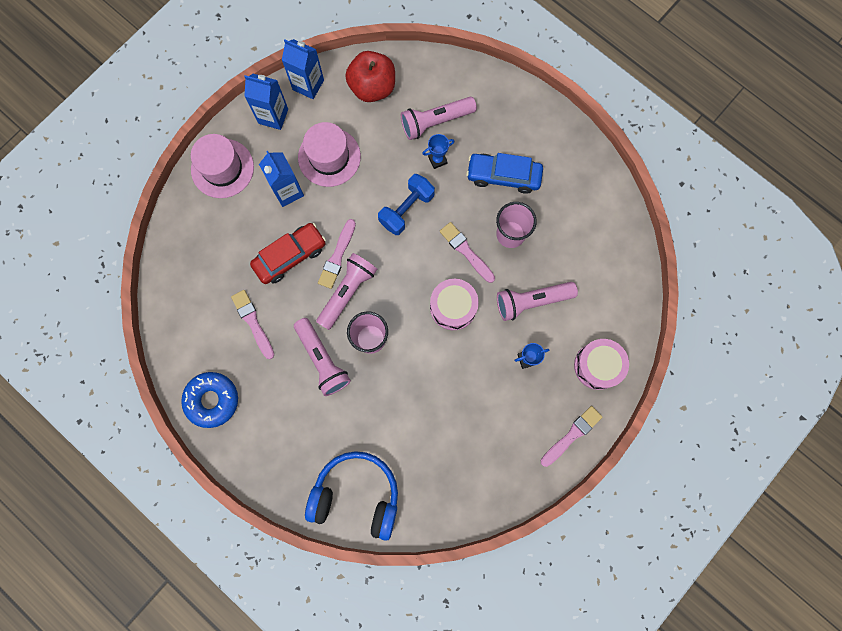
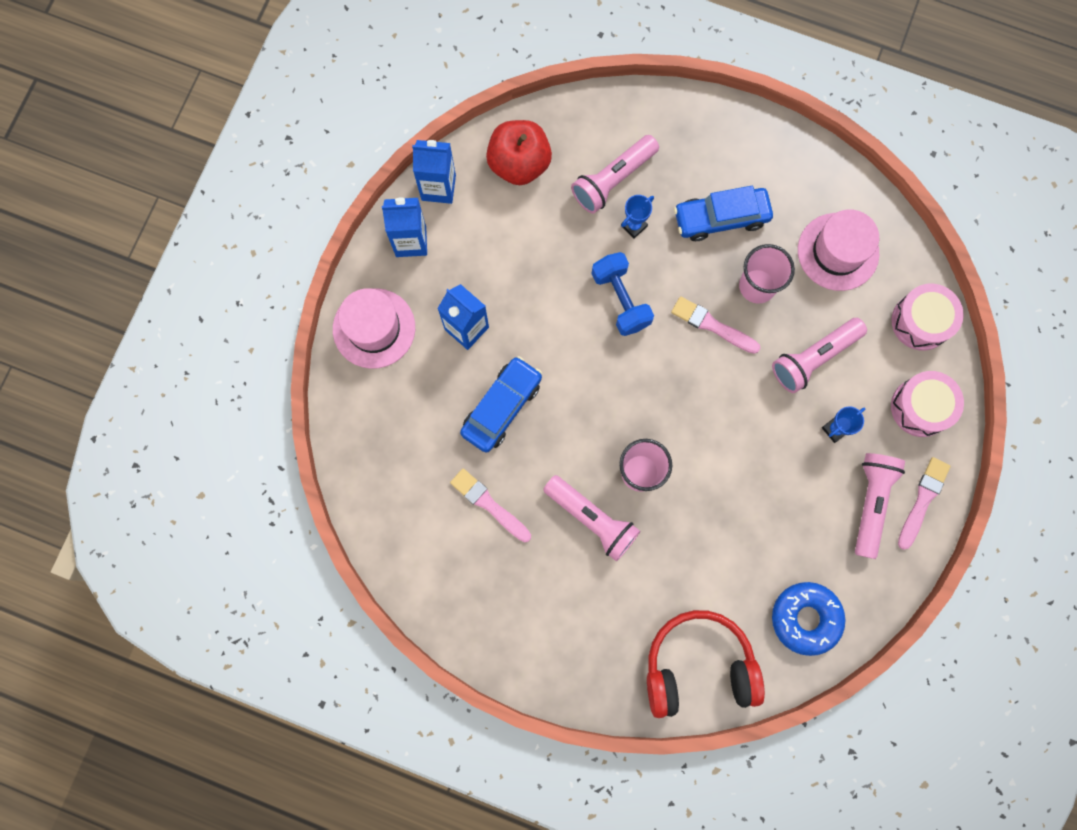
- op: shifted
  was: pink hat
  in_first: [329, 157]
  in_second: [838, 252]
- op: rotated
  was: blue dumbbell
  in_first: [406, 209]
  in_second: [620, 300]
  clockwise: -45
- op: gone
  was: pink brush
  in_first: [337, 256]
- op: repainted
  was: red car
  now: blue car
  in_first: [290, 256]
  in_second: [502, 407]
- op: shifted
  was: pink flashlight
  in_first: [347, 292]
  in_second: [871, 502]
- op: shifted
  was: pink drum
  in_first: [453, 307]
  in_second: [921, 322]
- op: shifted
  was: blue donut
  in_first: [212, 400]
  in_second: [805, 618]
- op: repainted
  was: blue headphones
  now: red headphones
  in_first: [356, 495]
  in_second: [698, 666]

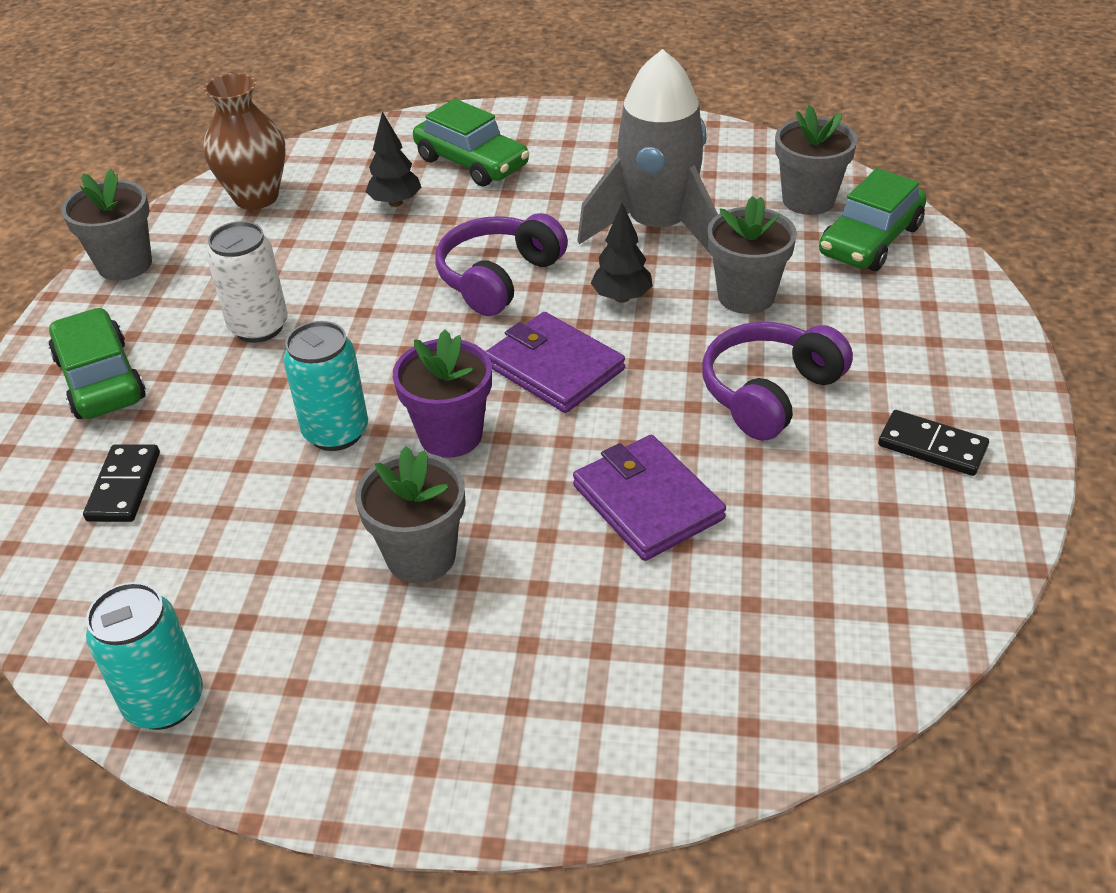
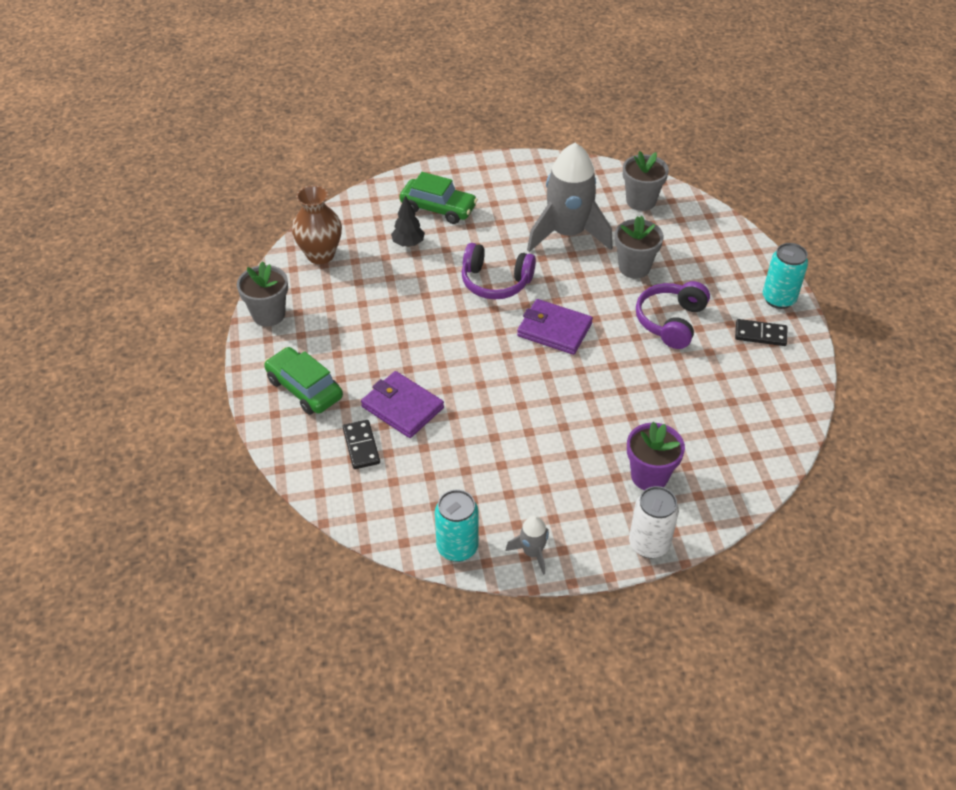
- op: gone
  was: green car
  in_first: [870, 240]
- op: gone
  was: black tree
  in_first: [622, 298]
- op: rotated
  was: purple headphones
  in_first: [499, 278]
  in_second: [495, 282]
  clockwise: -90
- op: shifted
  was: white can
  in_first: [259, 327]
  in_second: [649, 544]
- op: shifted
  was: turquoise can
  in_first: [336, 432]
  in_second: [778, 299]
- op: shifted
  was: purple flower pot
  in_first: [450, 435]
  in_second: [649, 476]
- op: shifted
  was: purple wallet
  in_first: [647, 502]
  in_second: [402, 407]
- op: gone
  was: grey flower pot
  in_first: [421, 556]
- op: new
  now: grey rocket
  in_second: [532, 552]

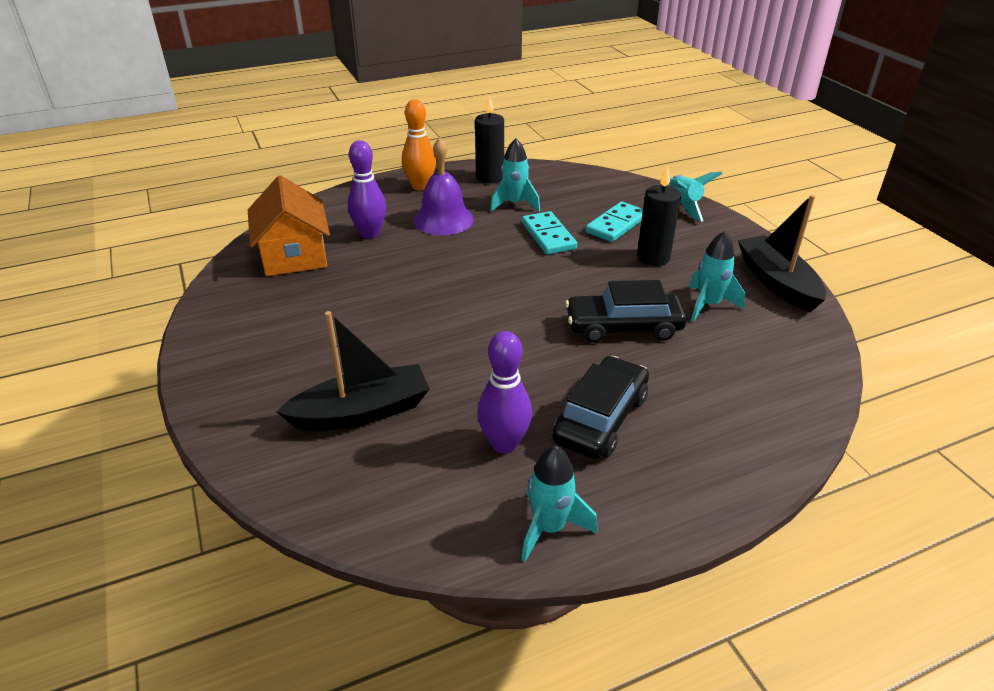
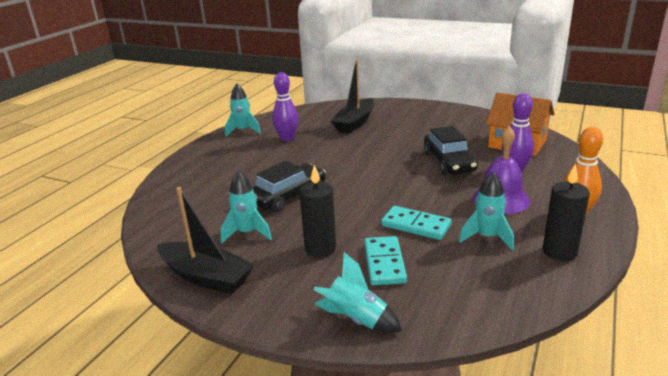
- op: shifted
  was: black car
  in_first: [601, 419]
  in_second: [449, 162]

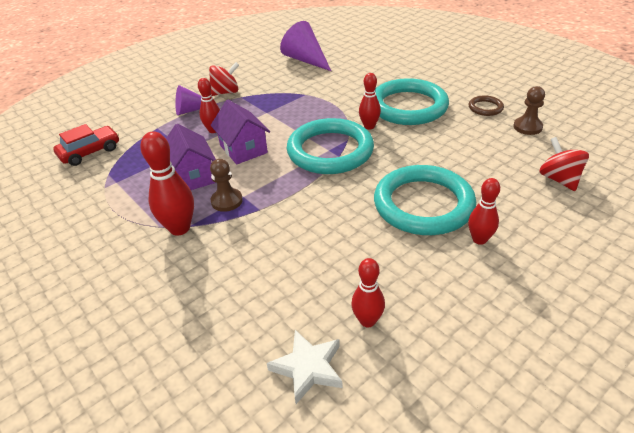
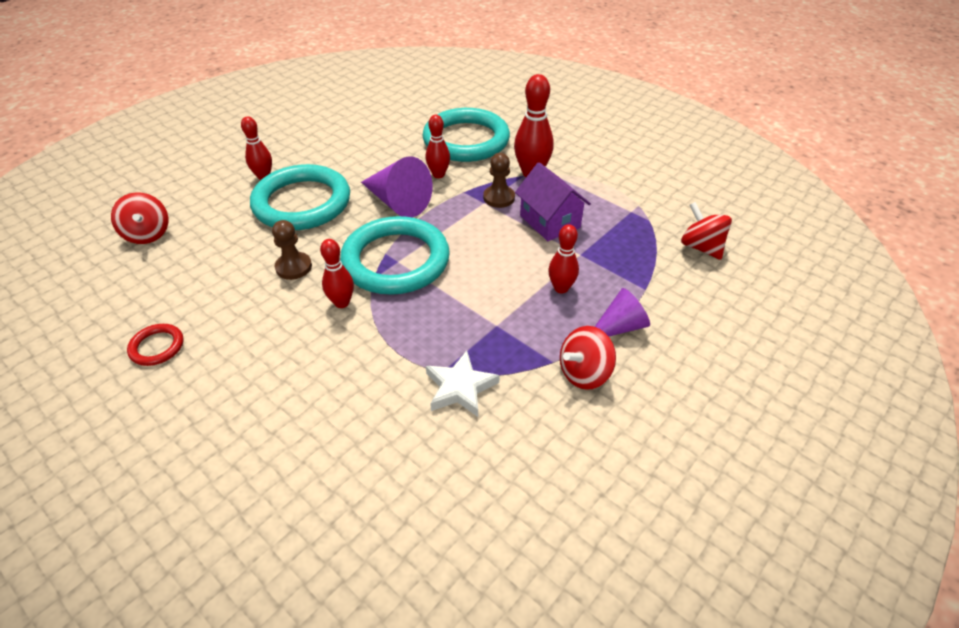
- op: shifted
  was: purple cone
  in_first: [305, 60]
  in_second: [397, 202]
- op: shifted
  was: turquoise ring
  in_first: [408, 106]
  in_second: [466, 140]
- op: shifted
  was: brown pawn
  in_first: [527, 127]
  in_second: [293, 267]
- op: repainted
  was: brown ring
  now: red ring
  in_first: [485, 108]
  in_second: [157, 347]
- op: gone
  was: purple house
  in_first: [243, 149]
- op: swapped
  was: red car
  now: red spinning top
  in_first: [90, 152]
  in_second: [701, 247]
- op: shifted
  was: red bowling pin
  in_first: [367, 321]
  in_second: [438, 175]
- op: shifted
  was: white star
  in_first: [308, 368]
  in_second: [460, 388]

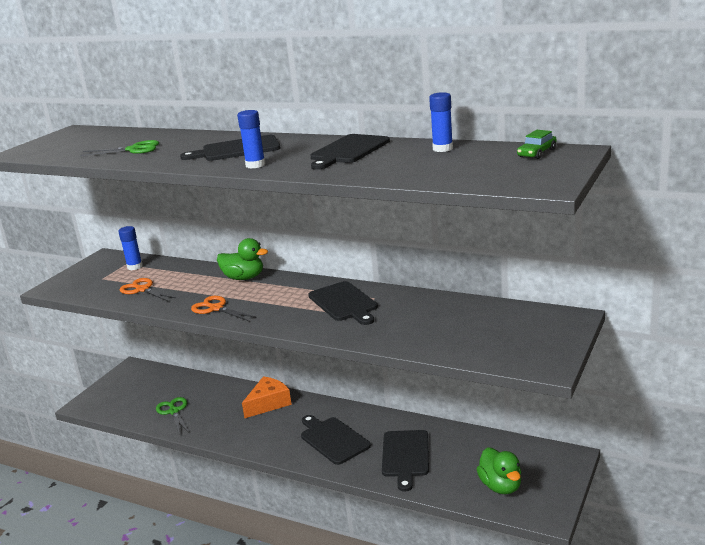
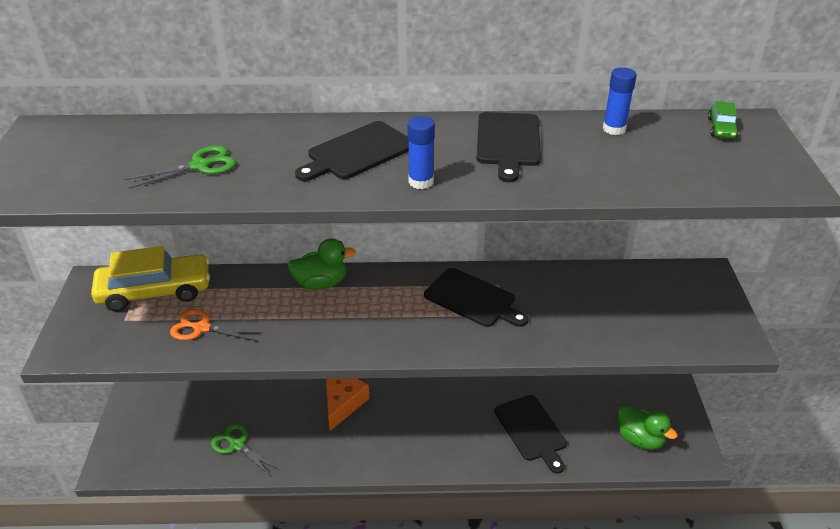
- op: swapped
  was: blue glue stick
  now: yellow car
  in_first: [135, 267]
  in_second: [155, 291]
- op: gone
  was: orange scissors
  in_first: [216, 308]
- op: gone
  was: black cutting board
  in_first: [333, 439]

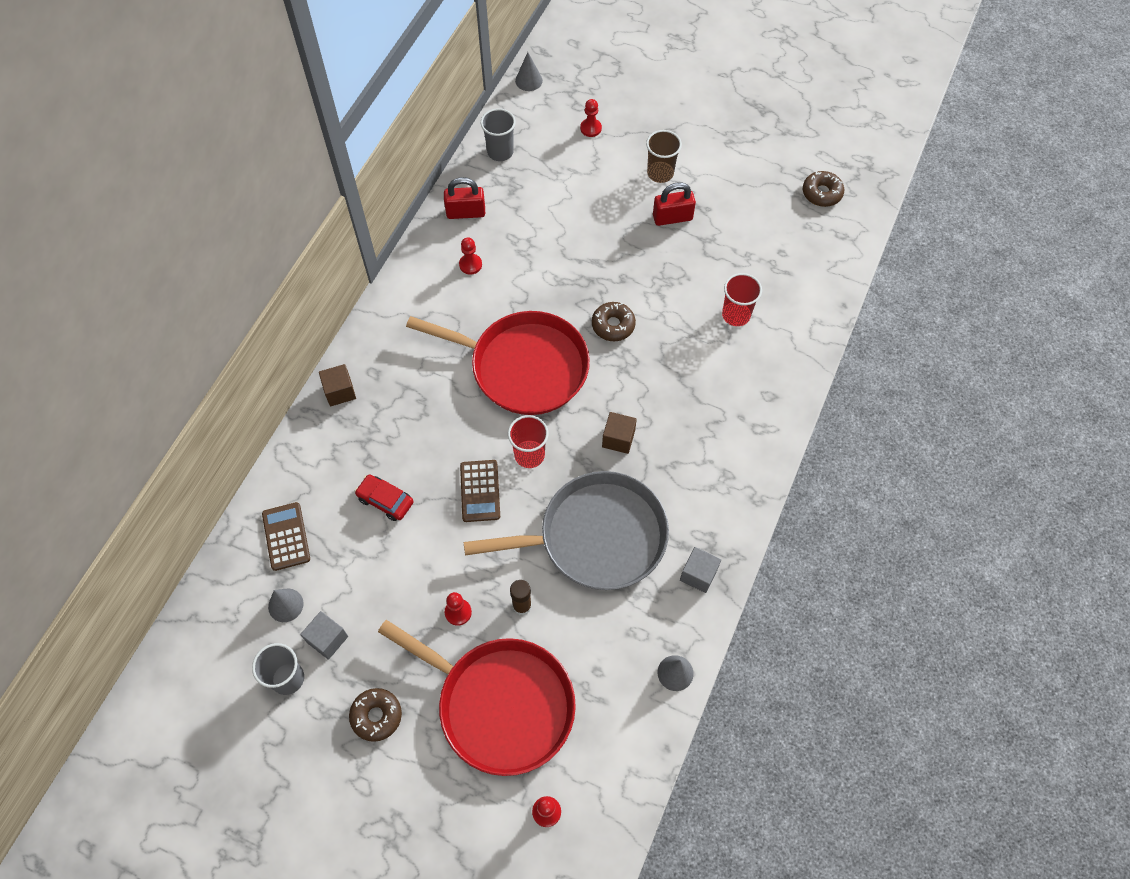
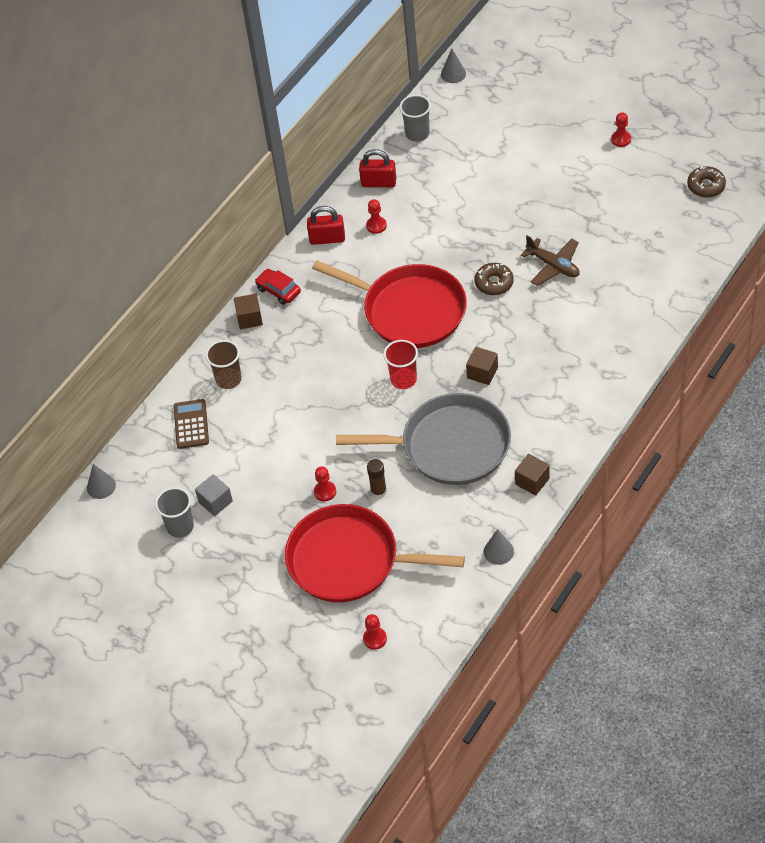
- op: shifted
  was: red pawn
  in_first: [590, 128]
  in_second: [621, 139]
- op: shifted
  was: brown cup
  in_first: [660, 173]
  in_second: [228, 379]
- op: shifted
  was: red padlock
  in_first: [672, 217]
  in_second: [327, 238]
- op: gone
  was: red cup
  in_first: [736, 315]
- op: gone
  was: brown calculator
  in_first: [480, 491]
- op: shifted
  was: red car
  in_first: [385, 500]
  in_second: [278, 290]
- op: repainted
  was: grey cube
  now: brown cube
  in_first: [698, 574]
  in_second: [532, 481]
- op: shifted
  was: grey cone
  in_first: [285, 605]
  in_second: [101, 486]
- op: rotated
  was: red pan
  in_first: [500, 704]
  in_second: [349, 560]
  clockwise: 150
- op: gone
  was: brown donut
  in_first: [376, 716]
- op: new
  now: brown plane
  in_second: [553, 266]

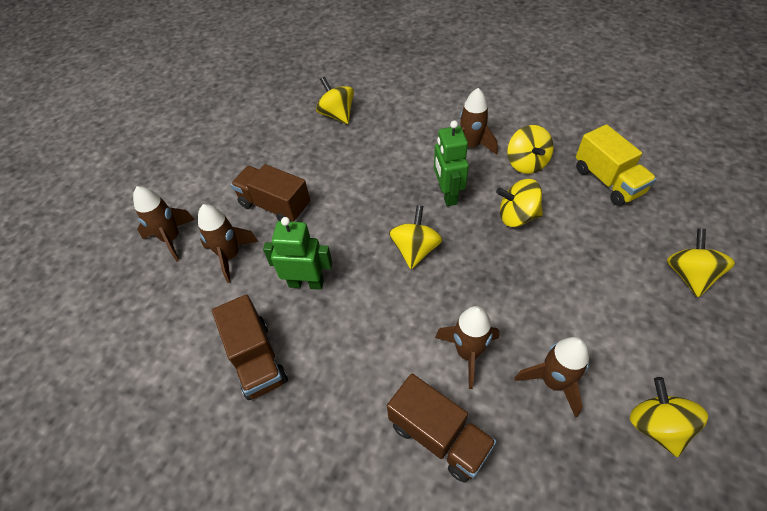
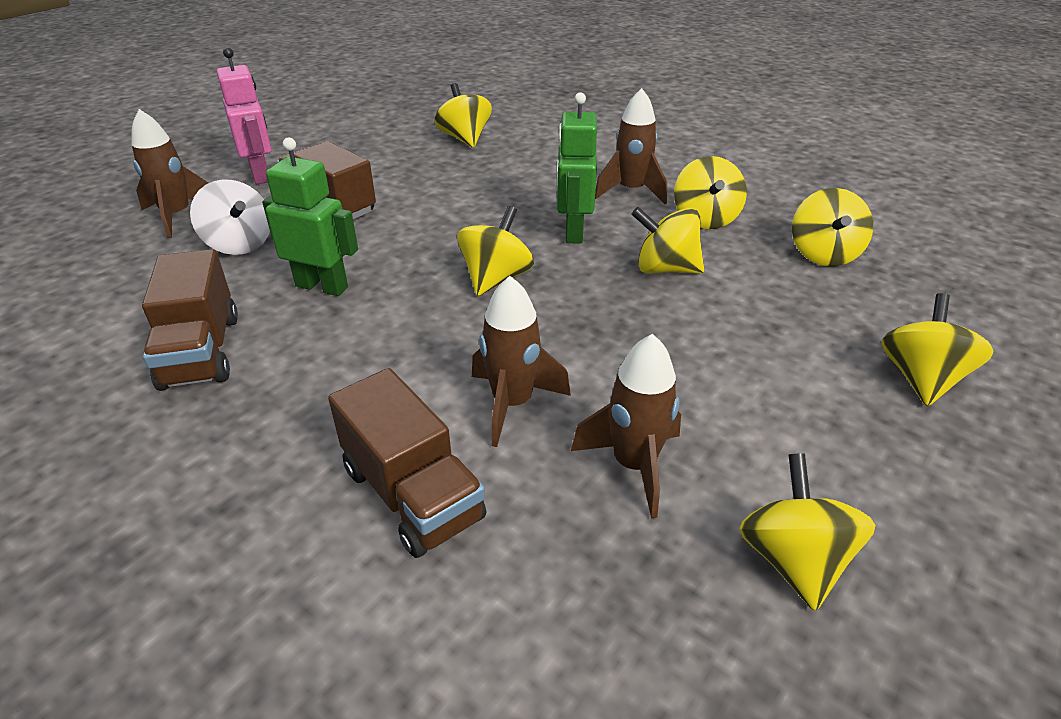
- op: swapped
  was: yellow truck
  now: yellow spinning top
  in_first: [607, 181]
  in_second: [823, 254]
- op: swapped
  was: brown rocket
  now: white spinning top
  in_first: [230, 256]
  in_second: [239, 244]
- op: new
  now: pink robot
  in_second: [261, 175]

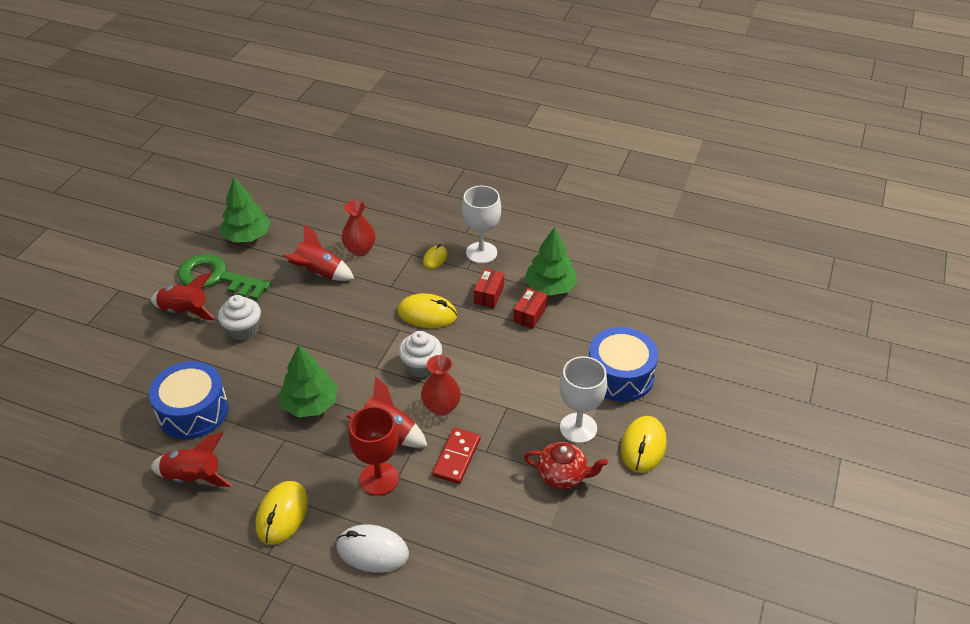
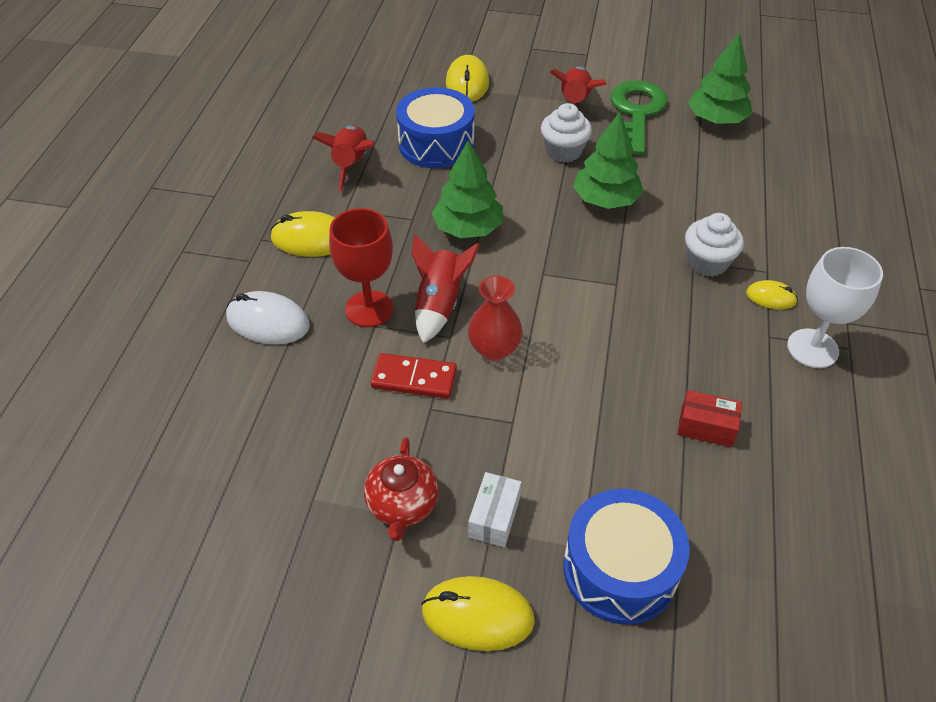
- op: gone
  was: red vase
  in_first: [360, 250]
- op: gone
  was: red rocket
  in_first: [319, 273]
- op: shifted
  was: green tree
  in_first: [550, 287]
  in_second: [606, 200]
- op: gone
  was: red box
  in_first: [489, 295]
- op: shifted
  was: yellow mouse
  in_first: [427, 314]
  in_second: [467, 83]
- op: shifted
  was: white cupcake
  in_first: [421, 366]
  in_second: [707, 262]
- op: swapped
  was: white goblet
  now: white box
  in_first: [578, 428]
  in_second: [494, 517]
- op: rotated
  was: white mouse
  in_first: [372, 551]
  in_second: [268, 322]
  clockwise: -75

